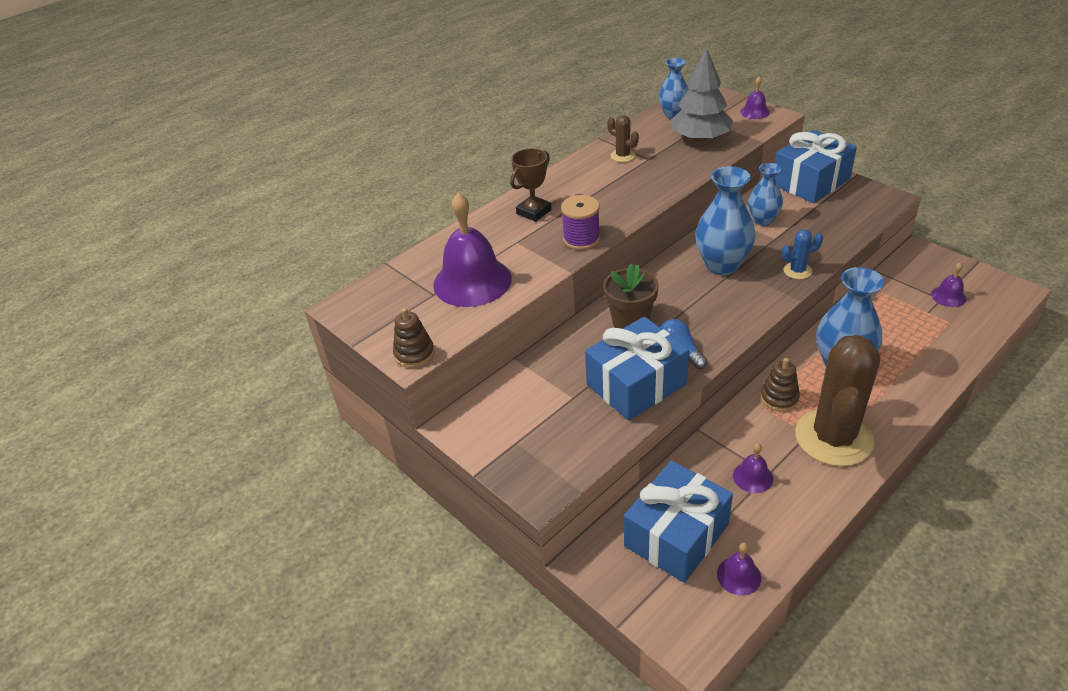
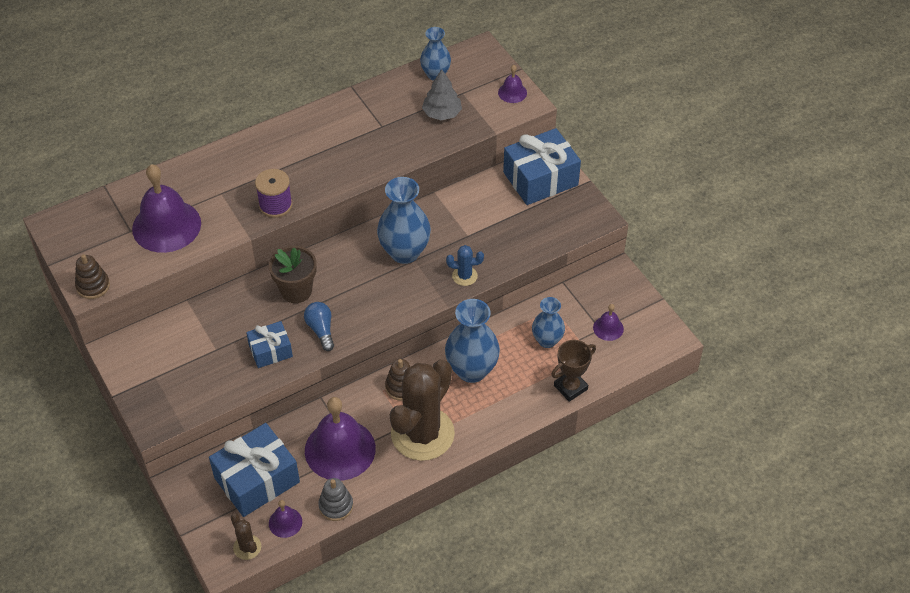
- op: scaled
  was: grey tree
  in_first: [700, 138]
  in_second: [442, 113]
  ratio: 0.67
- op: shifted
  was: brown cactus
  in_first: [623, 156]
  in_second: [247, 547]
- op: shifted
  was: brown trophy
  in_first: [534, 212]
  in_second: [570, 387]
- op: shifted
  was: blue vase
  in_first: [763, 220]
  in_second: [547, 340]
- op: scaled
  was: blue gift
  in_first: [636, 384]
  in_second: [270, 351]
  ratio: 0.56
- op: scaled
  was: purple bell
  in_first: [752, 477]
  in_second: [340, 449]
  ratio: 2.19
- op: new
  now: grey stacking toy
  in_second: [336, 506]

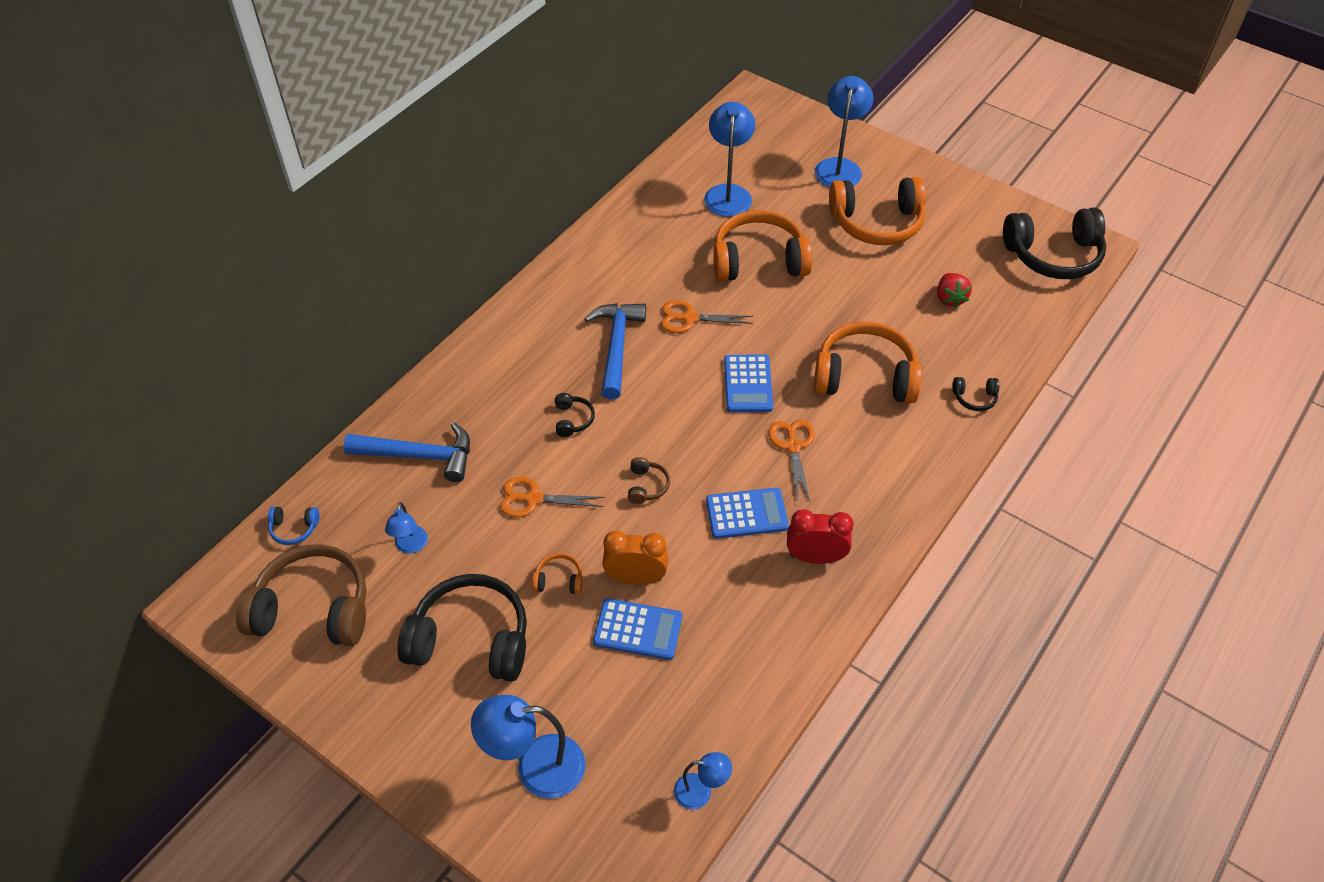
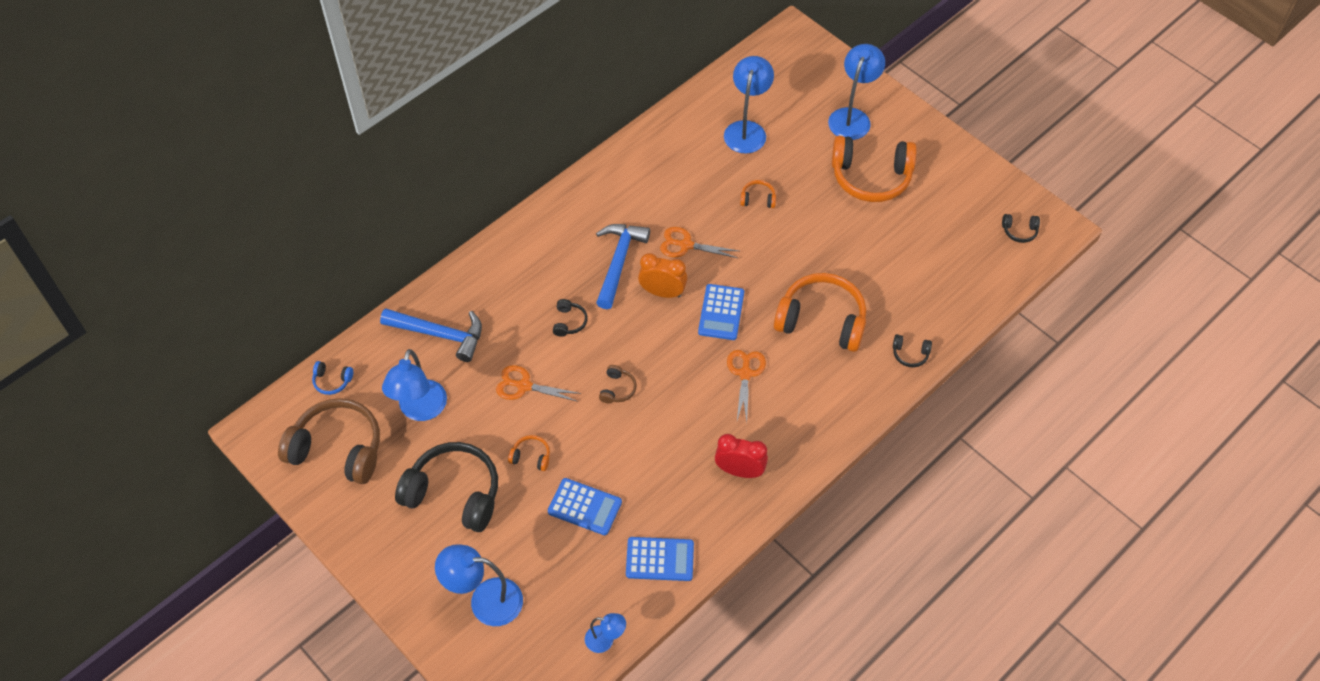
- op: scaled
  was: black headphones
  in_first: [1053, 255]
  in_second: [1019, 231]
  ratio: 0.43
- op: scaled
  was: orange headphones
  in_first: [758, 260]
  in_second: [758, 199]
  ratio: 0.43
- op: gone
  was: red strawberry
  in_first: [950, 298]
- op: shifted
  was: blue calculator
  in_first: [746, 514]
  in_second: [660, 559]
- op: scaled
  was: blue lamp
  in_first: [410, 546]
  in_second: [420, 410]
  ratio: 1.82
- op: shifted
  was: orange clock
  in_first: [636, 578]
  in_second: [662, 292]

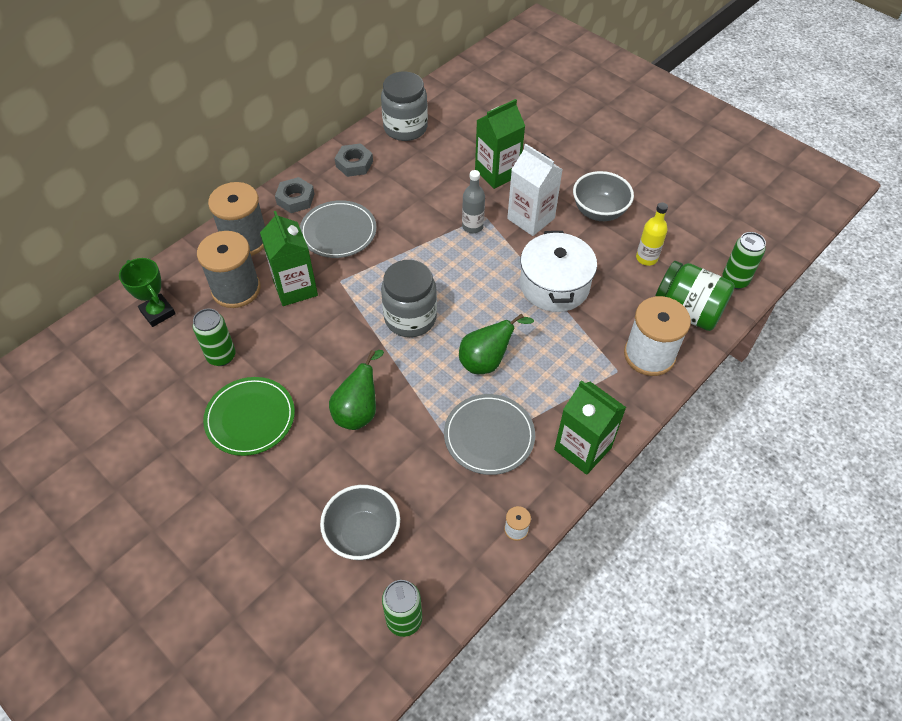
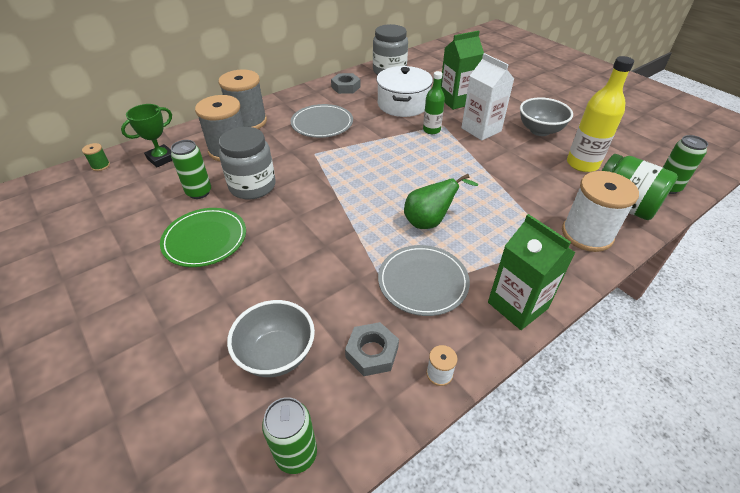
- op: repainted
  was: grey bottle
  now: green bottle
  in_first: [472, 226]
  in_second: [431, 130]
- op: shifted
  was: grey nut
  in_first: [295, 199]
  in_second: [372, 352]
- op: scaled
  was: yellow bottle
  in_first: [646, 258]
  in_second: [582, 164]
  ratio: 1.63
- op: gone
  was: green carton
  in_first: [295, 288]
- op: shifted
  was: white pot
  in_first: [554, 285]
  in_second: [403, 104]
- op: rotated
  was: green trophy
  in_first: [158, 312]
  in_second: [161, 158]
  clockwise: 75
- op: shifted
  was: grey jar
  in_first: [410, 318]
  in_second: [252, 186]
- op: gone
  was: green pear
  in_first: [358, 411]
- op: new
  now: green spool
  in_second: [101, 166]

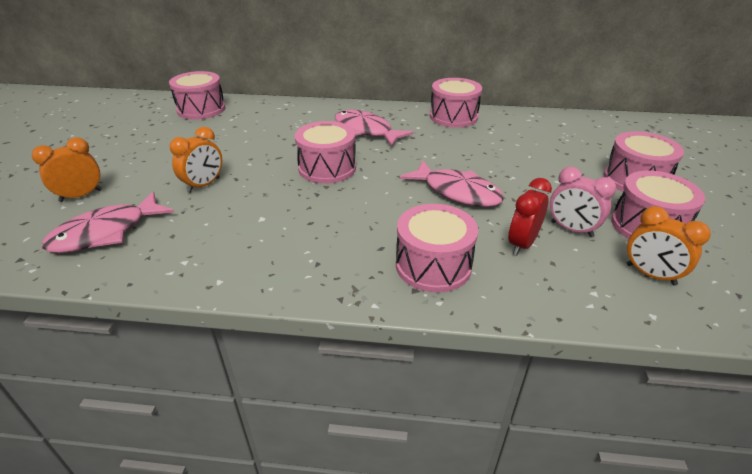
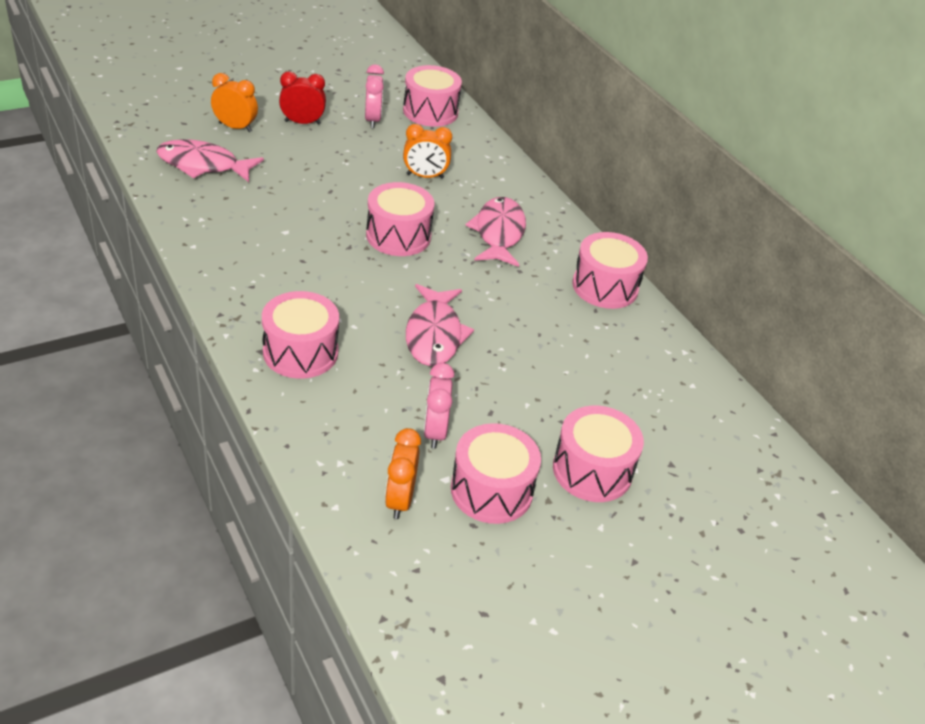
- op: shifted
  was: orange clock
  in_first: [204, 185]
  in_second: [425, 176]
- op: shifted
  was: red clock
  in_first: [522, 244]
  in_second: [302, 122]
- op: new
  now: pink clock
  in_second: [373, 120]

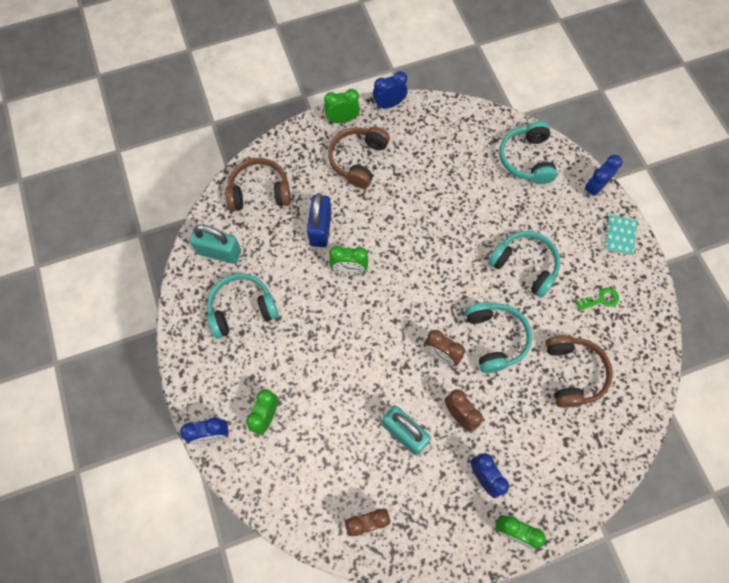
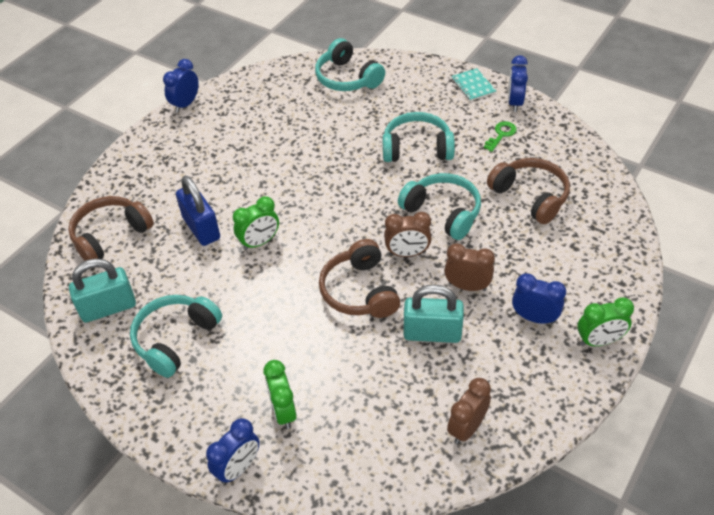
- op: gone
  was: green clock
  in_first: [342, 119]
- op: shifted
  was: brown headphones
  in_first: [358, 160]
  in_second: [360, 291]
- op: shifted
  was: blue clock
  in_first: [594, 188]
  in_second: [514, 103]

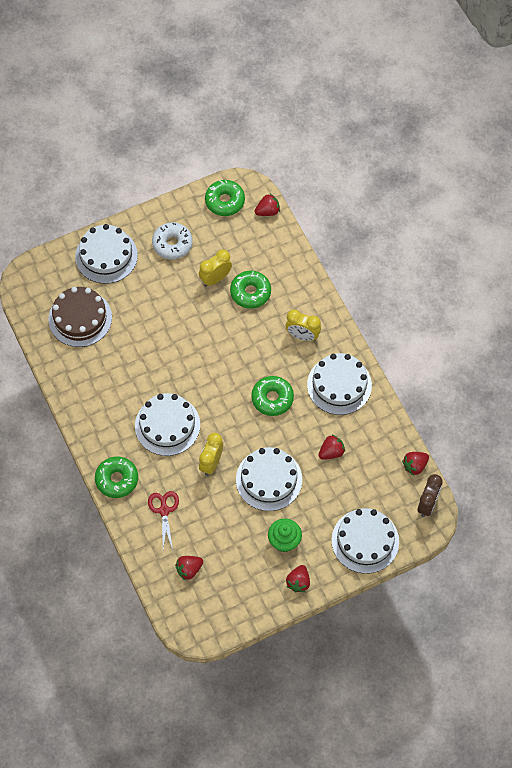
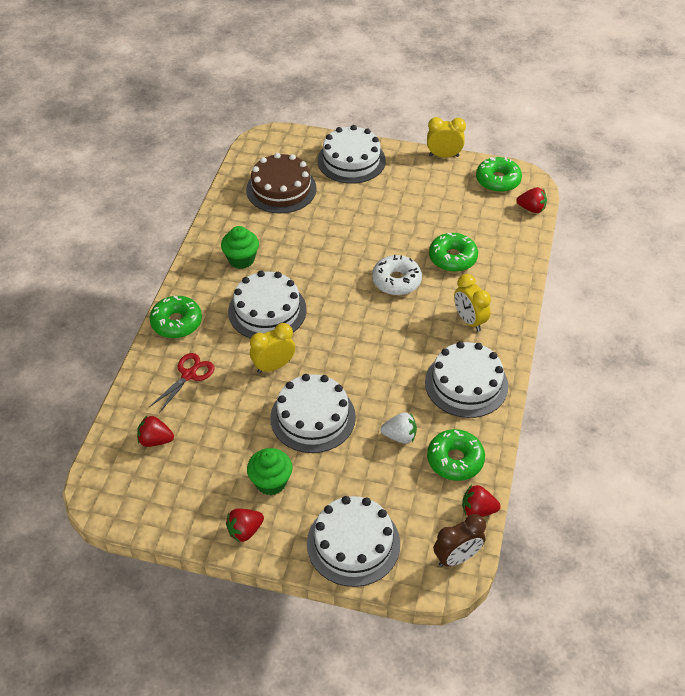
- op: shifted
  was: white donut
  in_first: [172, 244]
  in_second: [396, 281]
- op: shifted
  was: yellow clock
  in_first: [215, 278]
  in_second: [444, 155]
- op: shifted
  was: green donut
  in_first: [272, 398]
  in_second: [455, 460]
- op: repainted
  was: red strawberry
  now: white strawberry
  in_first: [331, 452]
  in_second: [400, 436]
- op: new
  now: green cupcake
  in_second: [241, 259]

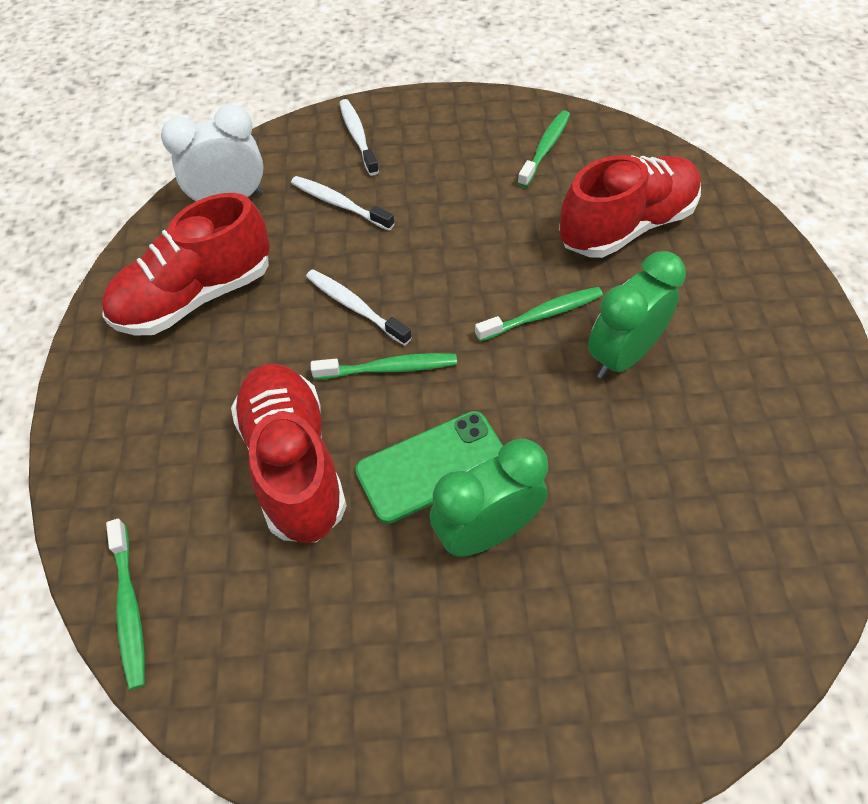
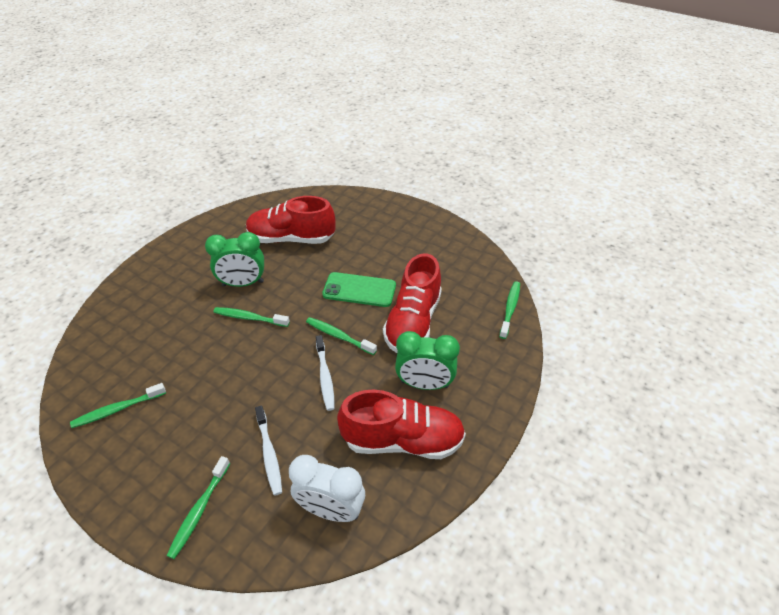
- op: repainted
  was: white toothbrush
  now: green toothbrush
  in_first: [358, 137]
  in_second: [199, 510]
- op: shifted
  was: red shoe
  in_first: [626, 226]
  in_second: [291, 238]
- op: shifted
  was: green clock
  in_first: [486, 532]
  in_second: [424, 384]

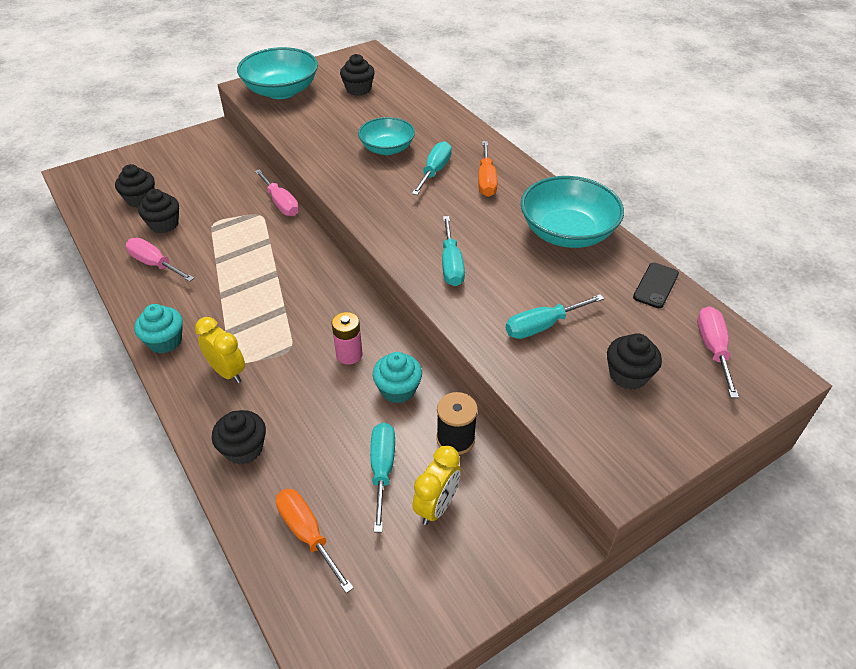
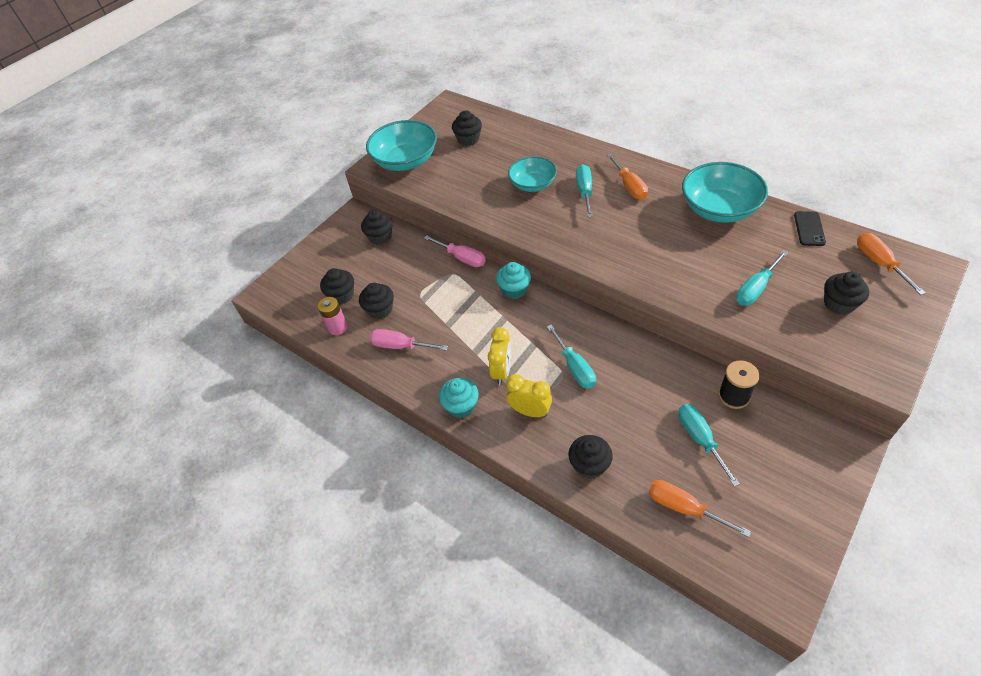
- op: shifted
  was: turquoise screwdriver
  in_first: [451, 264]
  in_second: [575, 367]
- op: repainted
  was: pink screwdriver
  now: orange screwdriver
  in_first: [713, 349]
  in_second: [879, 263]
- op: shifted
  was: pink battery
  in_first: [349, 355]
  in_second: [338, 327]
- op: shifted
  was: turquoise cupcake
  in_first: [398, 389]
  in_second: [514, 290]
- op: shifted
  was: yellow clock
  in_first: [436, 506]
  in_second: [502, 371]
- op: new
  now: black cupcake
  in_second: [380, 237]

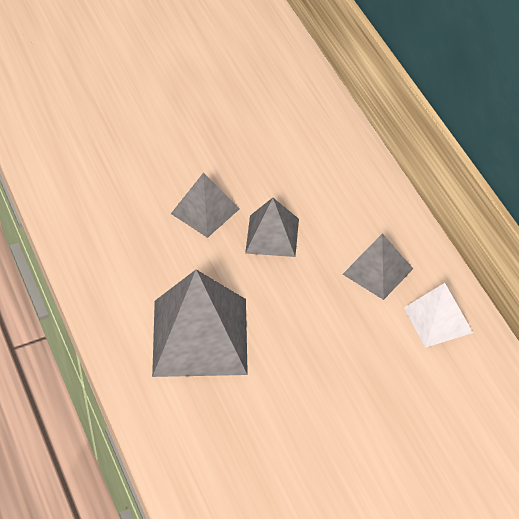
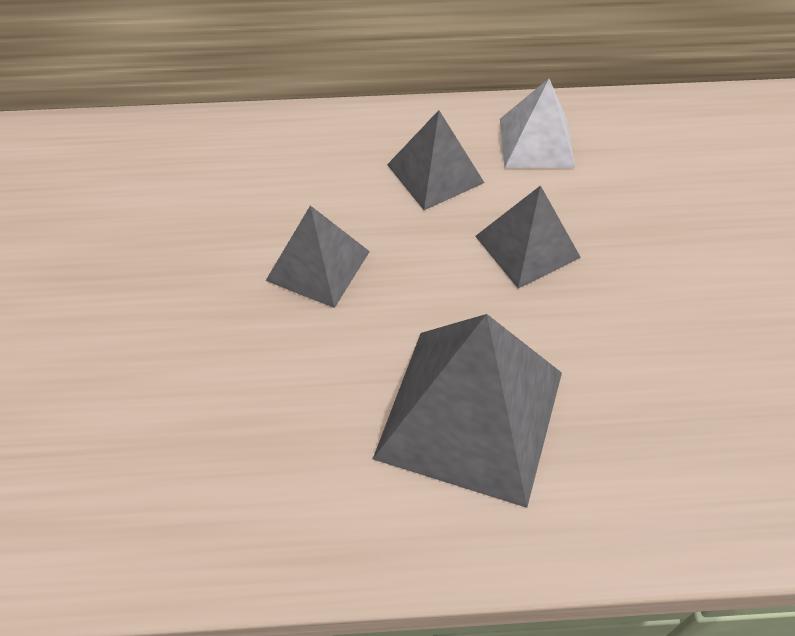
- op: shifted
  was: grey pyramid
  in_first: [205, 211]
  in_second: [527, 246]

